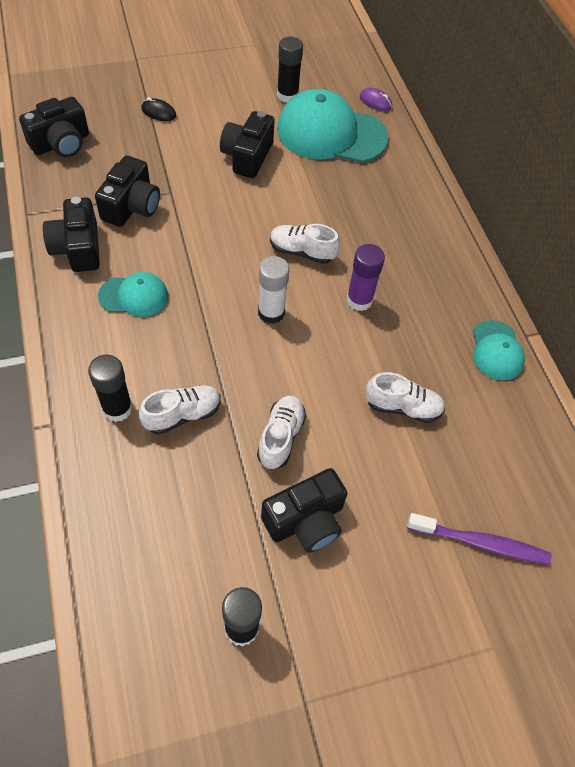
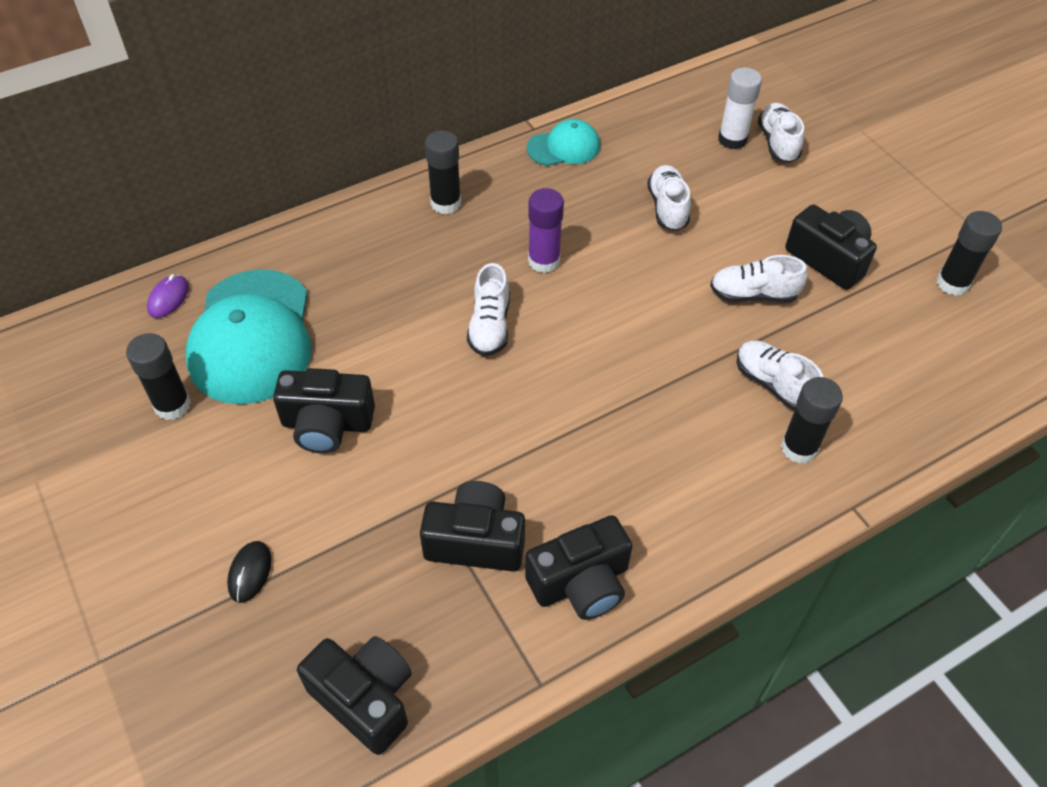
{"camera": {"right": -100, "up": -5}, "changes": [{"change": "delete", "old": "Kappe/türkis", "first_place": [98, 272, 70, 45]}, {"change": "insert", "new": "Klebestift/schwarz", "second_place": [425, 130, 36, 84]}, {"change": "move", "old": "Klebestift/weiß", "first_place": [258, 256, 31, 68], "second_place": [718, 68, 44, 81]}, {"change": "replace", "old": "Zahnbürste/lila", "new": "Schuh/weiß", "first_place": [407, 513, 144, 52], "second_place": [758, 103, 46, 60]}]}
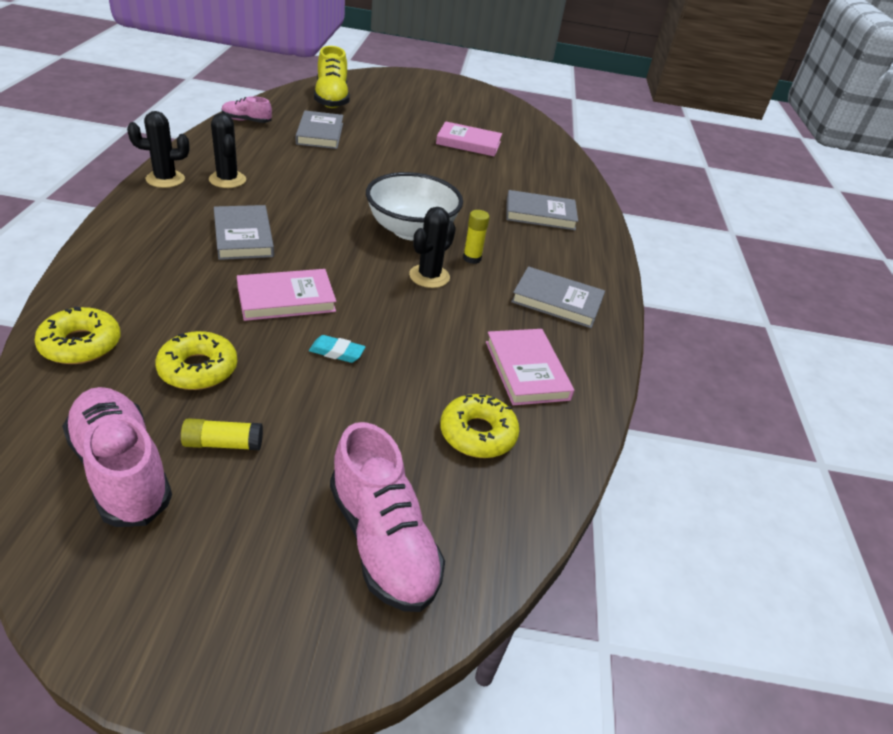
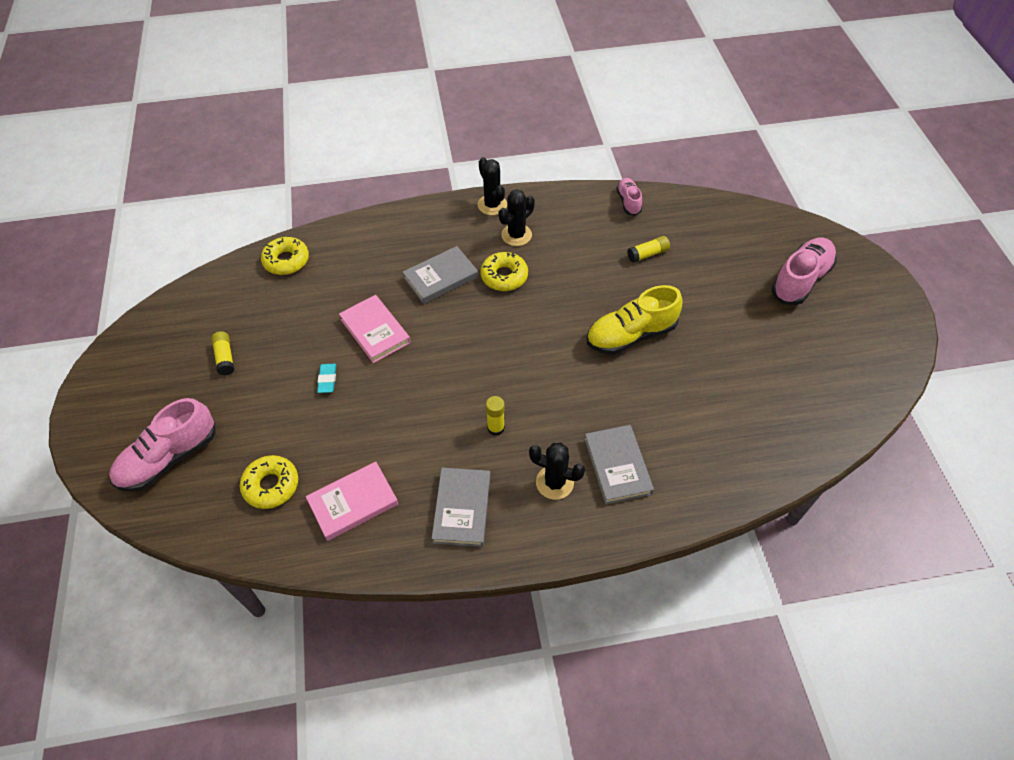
{"camera": {"right": 80, "up": 15}, "changes": [{"change": "delete", "old": "Schüssel/weiß", "first_place": [366, 172, 97, 69]}, {"change": "delete", "old": "Buch/rosa", "first_place": [436, 121, 66, 36]}, {"change": "move", "old": "Schuh/rosa", "first_place": [62, 387, 110, 140], "second_place": [771, 238, 66, 67]}, {"change": "move", "old": "Donut/gelb", "first_place": [155, 331, 82, 59], "second_place": [480, 252, 48, 39]}, {"change": "move", "old": "Schuh/gelb", "first_place": [314, 46, 36, 62], "second_place": [587, 285, 96, 70]}, {"change": "move", "old": "Kaktus/schwarz", "first_place": [409, 207, 47, 81], "second_place": [529, 443, 56, 57]}, {"change": "replace", "old": "Buch/grau", "new": "Klebestift/gelb", "first_place": [296, 110, 47, 39], "second_place": [627, 236, 43, 27]}]}
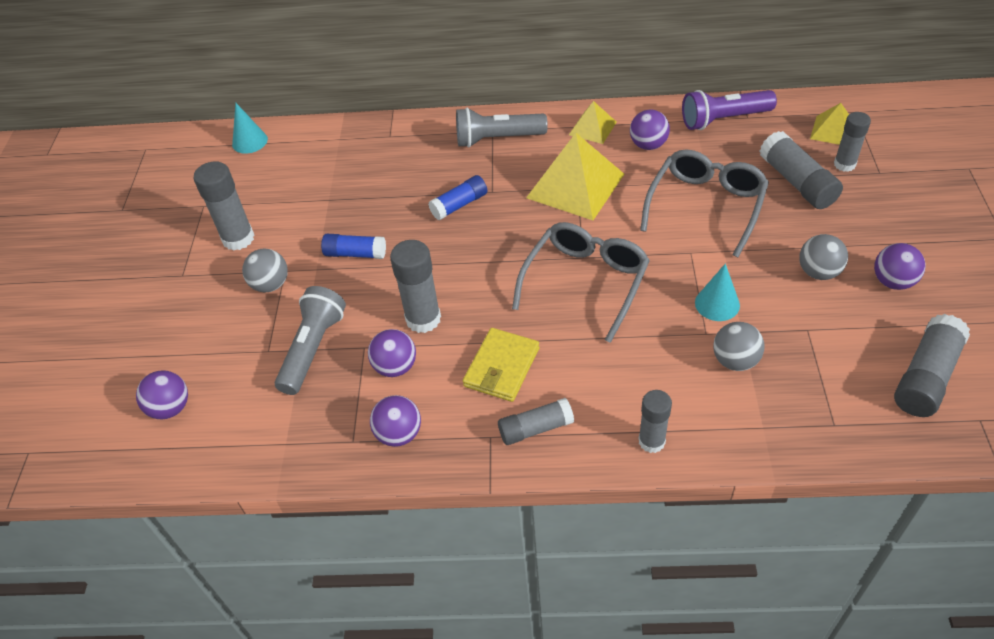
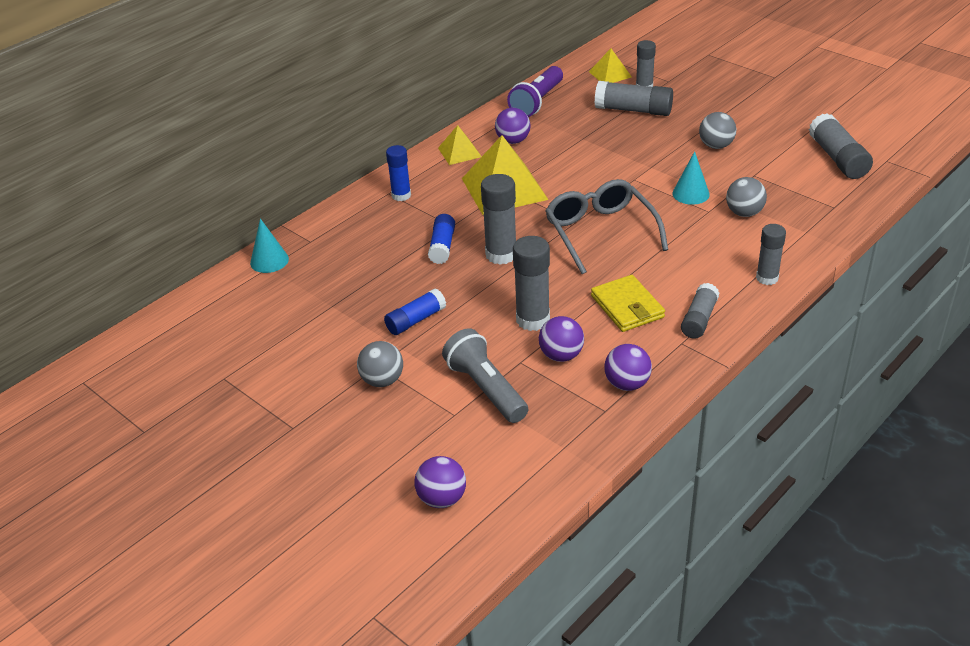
{"camera": {"right": -50, "up": -10}, "changes": [{"change": "delete", "old": "Brille/grau", "first_place": [640, 149, 129, 108]}, {"change": "delete", "old": "Ball/lila", "first_place": [874, 243, 51, 47]}, {"change": "move", "old": "Klebestift/grau", "first_place": [193, 161, 61, 90], "second_place": [481, 174, 35, 91]}, {"change": "move", "old": "Kegel/türkis", "first_place": [232, 103, 36, 51], "second_place": [250, 218, 39, 55]}, {"change": "replace", "old": "Taschenlampe/grau", "new": "Klebestift/blau", "first_place": [456, 108, 92, 40], "second_place": [386, 145, 25, 56]}]}
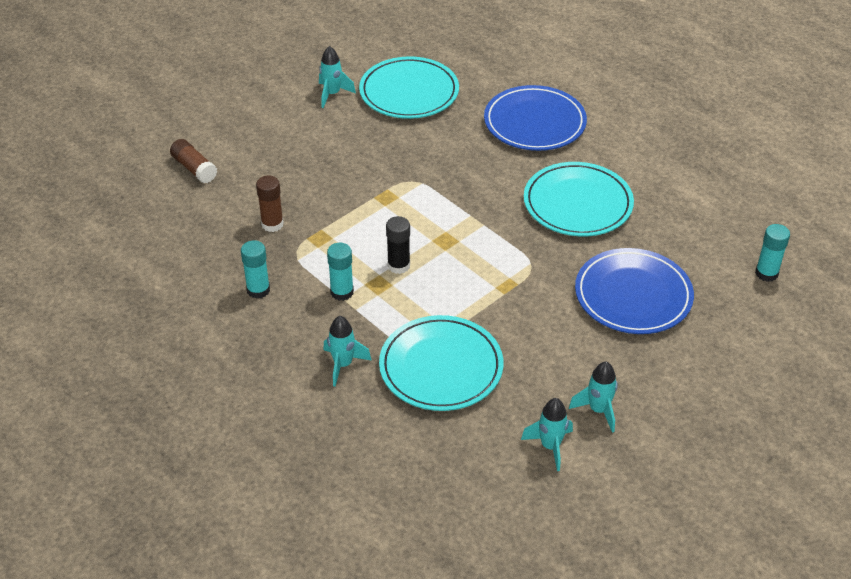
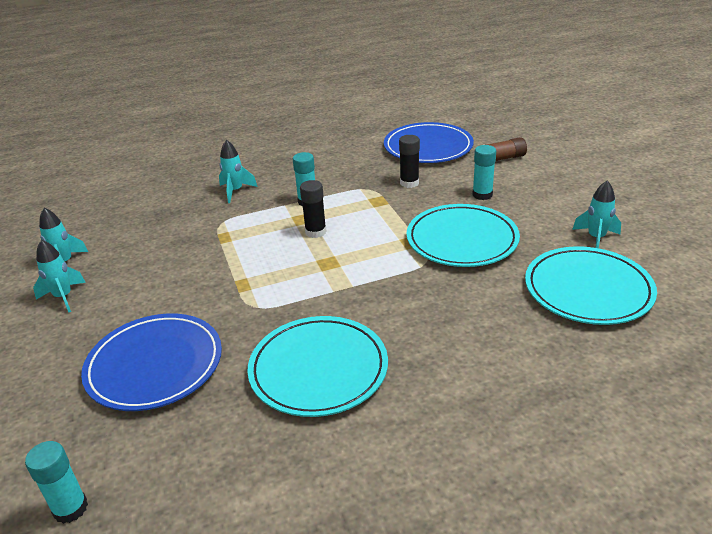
{"camera": {"right": 115, "up": -10}, "changes": [{"change": "move", "old": "Klebestift/türkis", "first_place": [241, 240, 29, 59], "second_place": [472, 145, 24, 55]}, {"change": "move", "old": "Teller/türkis", "first_place": [379, 315, 124, 96], "second_place": [406, 204, 114, 63]}, {"change": "move", "old": "Teller/blau", "first_place": [484, 85, 103, 66], "second_place": [384, 122, 90, 41]}, {"change": "recolor", "old": "Klebestift/braun", "new": "Klebestift/schwarz", "first_place": [256, 176, 28, 56], "second_place": [399, 135, 21, 53]}]}
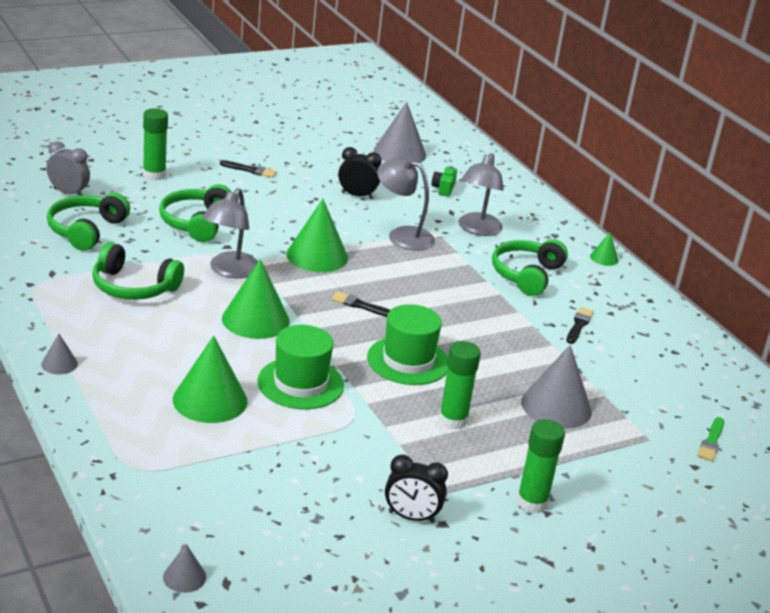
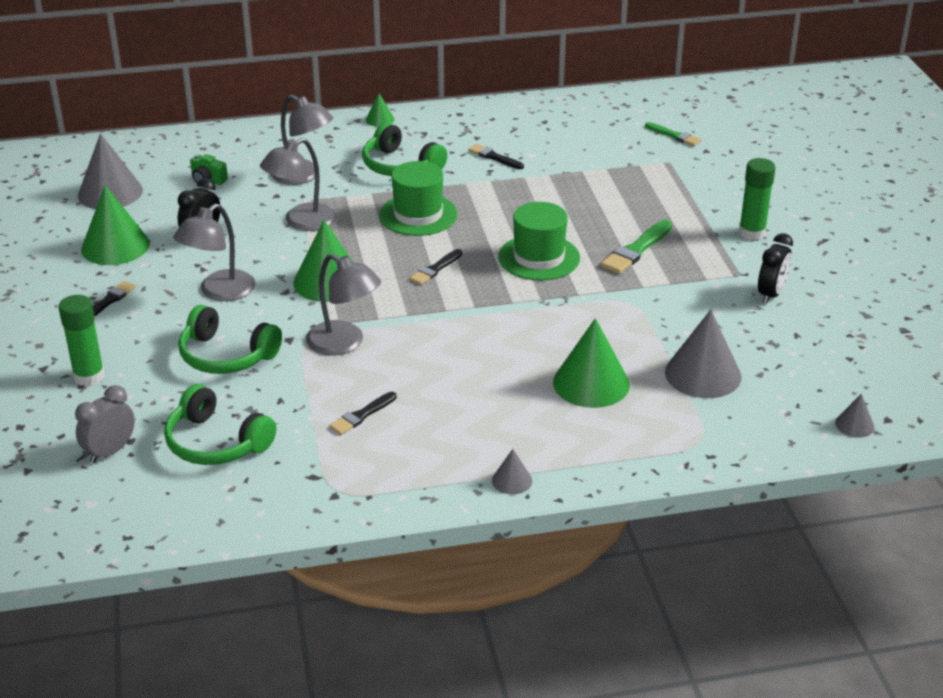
{"camera": {"right": -70, "up": 5}, "changes": [{"change": "insert", "new": "Lampe/grau", "second_place": [173, 204, 82, 97]}, {"change": "move", "old": "Kegel/grün", "first_place": [222, 259, 68, 80], "second_place": [81, 185, 69, 80]}, {"change": "move", "old": "Hut/grün", "first_place": [257, 325, 87, 84], "second_place": [379, 161, 79, 75]}, {"change": "move", "old": "Kegel/grau", "first_place": [521, 345, 71, 84], "second_place": [665, 310, 77, 88]}, {"change": "replace", "old": "Kopfhörer/grün", "new": "Pinsel/schwarz", "first_place": [92, 242, 92, 58], "second_place": [329, 392, 68, 43]}, {"change": "replace", "old": "Klebestift/grün", "new": "Pinsel/grün", "first_place": [439, 341, 42, 89], "second_place": [601, 220, 71, 54]}]}
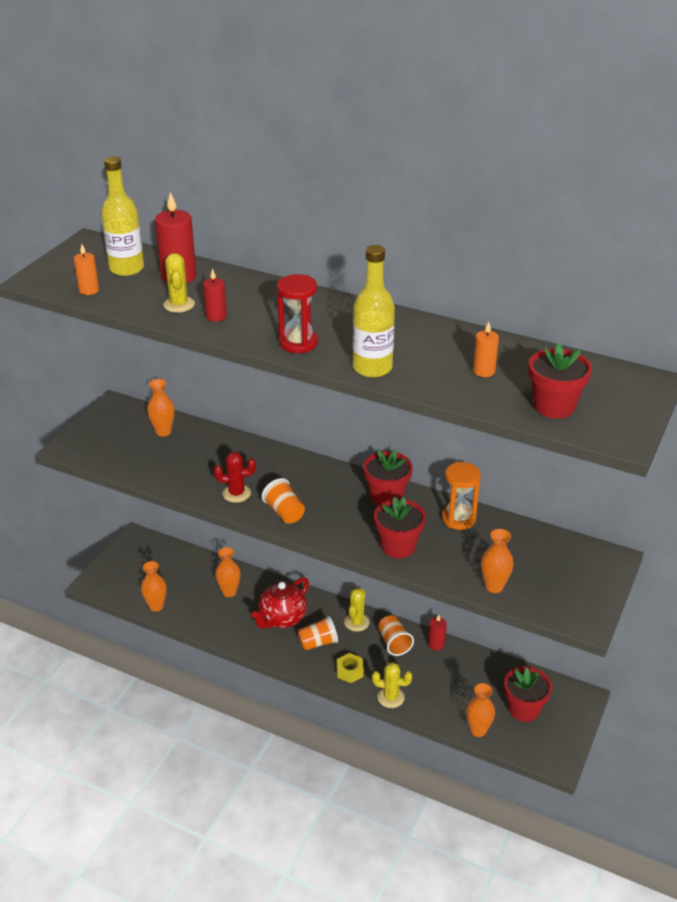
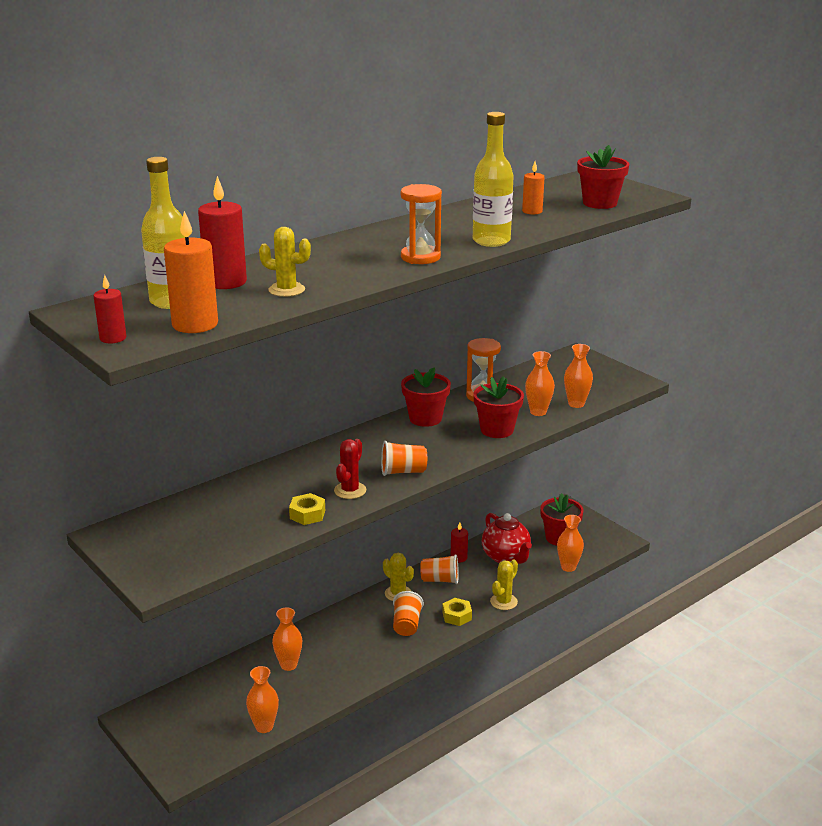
{"camera": {"right": -65, "up": -10}, "changes": [{"change": "insert", "new": "Sechskantmutter/gelb", "second_place": [289, 493, 36, 32]}, {"change": "move", "old": "Vase/orange", "first_place": [147, 379, 28, 57], "second_place": [525, 351, 30, 65]}, {"change": "move", "old": "Kerze/rot", "first_place": [203, 268, 24, 54], "second_place": [93, 275, 33, 68]}, {"change": "move", "old": "Teekanne/rot", "first_place": [251, 577, 58, 52], "second_place": [482, 513, 50, 51]}, {"change": "recolor", "old": "Sanduhr/rot", "new": "Sanduhr/orange", "first_place": [277, 274, 41, 79], "second_place": [401, 184, 41, 80]}, {"change": "resize", "old": "Kerze/orange", "first_place": [74, 244, 25, 51], "second_place": [164, 211, 54, 122], "factor": 1.78}]}
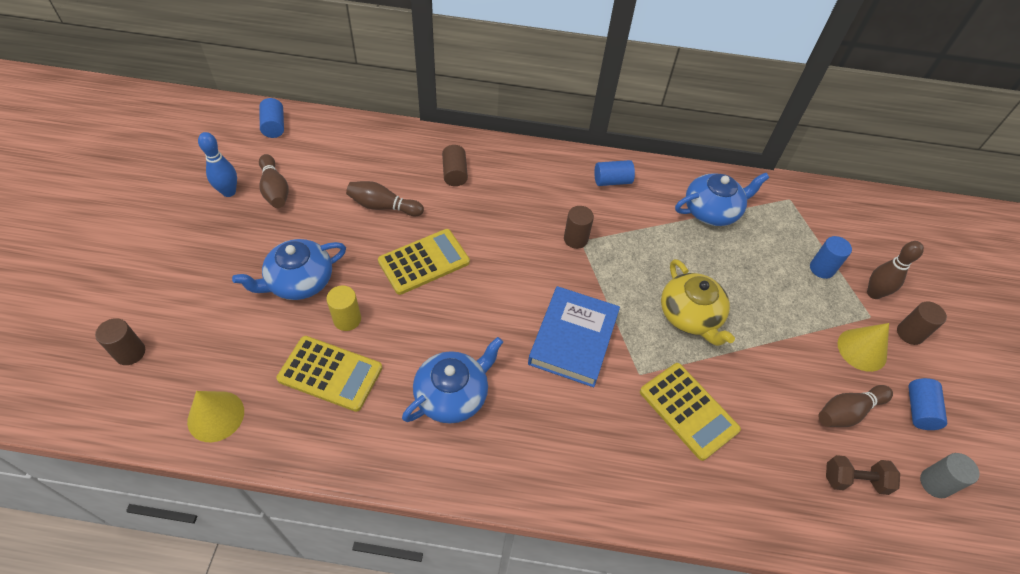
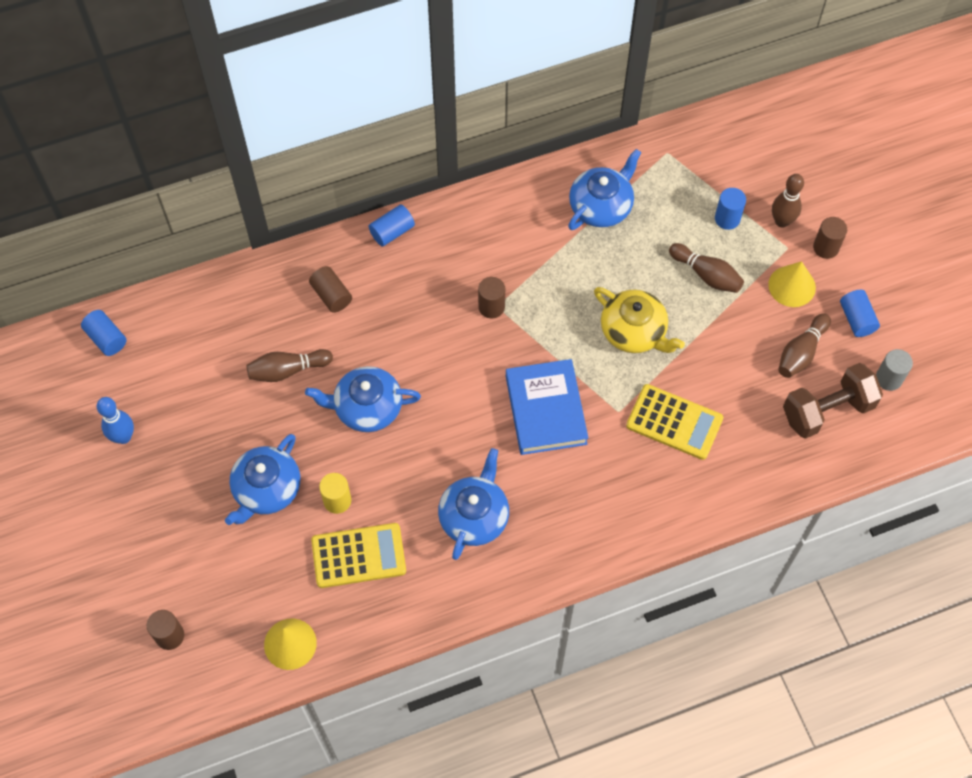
{"camera": {"right": -25, "up": 10}, "changes": [{"change": "move", "old": "Bowlingkegel/braun", "first_place": [259, 154, 30, 54], "second_place": [669, 243, 75, 50]}, {"change": "move", "old": "Vollzylinder/blau", "first_place": [594, 160, 41, 26], "second_place": [369, 205, 46, 42]}, {"change": "replace", "old": "Taschenrechner/gelb", "new": "Teekanne/blau", "first_place": [378, 229, 92, 66], "second_place": [305, 366, 116, 66]}, {"change": "resize", "old": "Hantel/braun", "first_place": [826, 455, 74, 40], "second_place": [783, 363, 100, 76], "factor": 1.65}]}
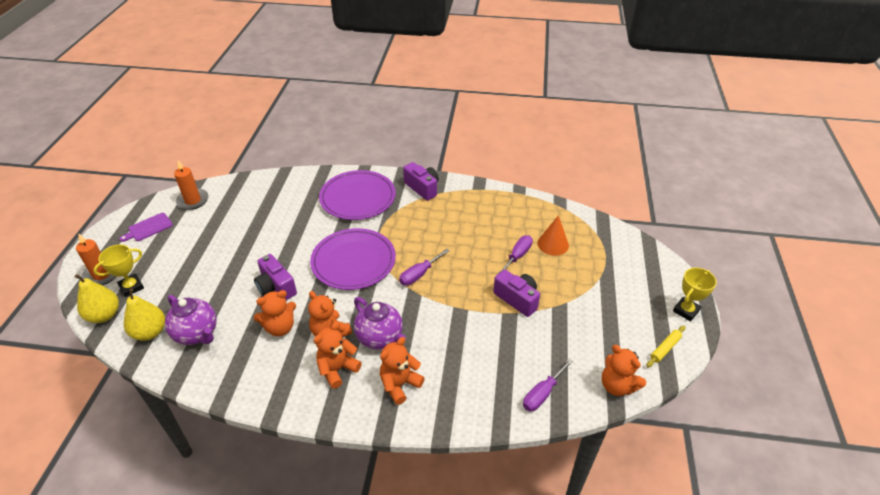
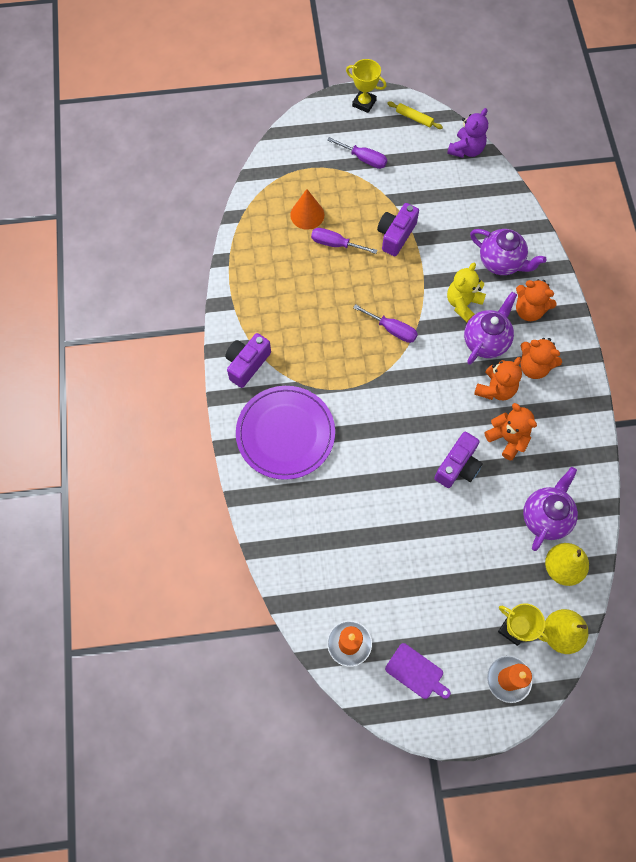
{"camera": {"right": -105, "up": 25}, "changes": [{"change": "delete", "old": "Teller/lila", "first_place": [310, 228, 86, 62]}, {"change": "insert", "new": "Teddybär/gelb", "second_place": [447, 263, 39, 60]}, {"change": "insert", "new": "Teekanne/lila", "second_place": [470, 229, 77, 46]}, {"change": "move", "old": "Schraubenzieher/lila", "first_place": [523, 358, 50, 53], "second_place": [327, 137, 60, 32]}, {"change": "recolor", "old": "Teddybär/orange", "new": "Teddybär/lila", "first_place": [602, 345, 44, 51], "second_place": [447, 108, 41, 50]}]}
